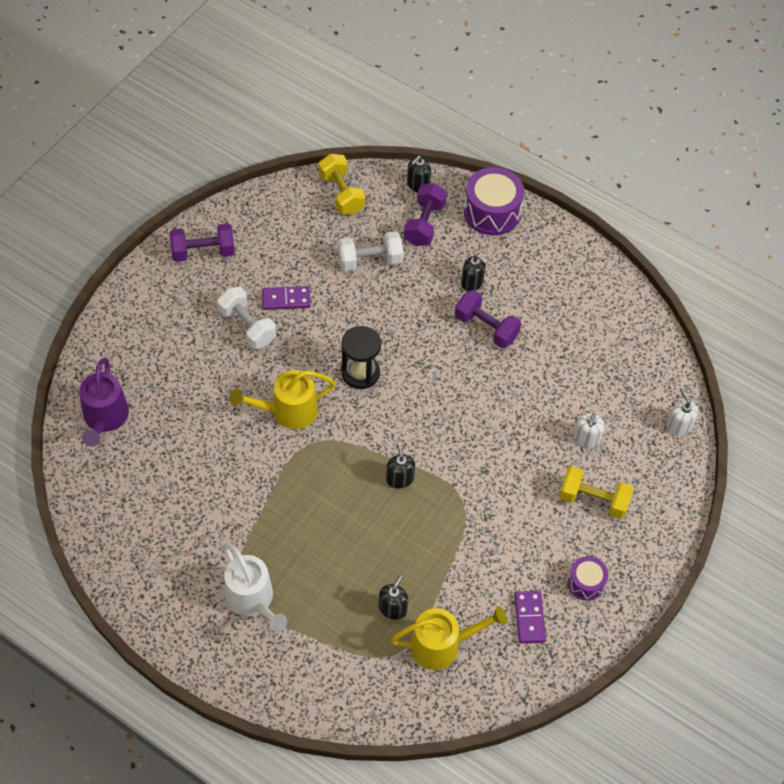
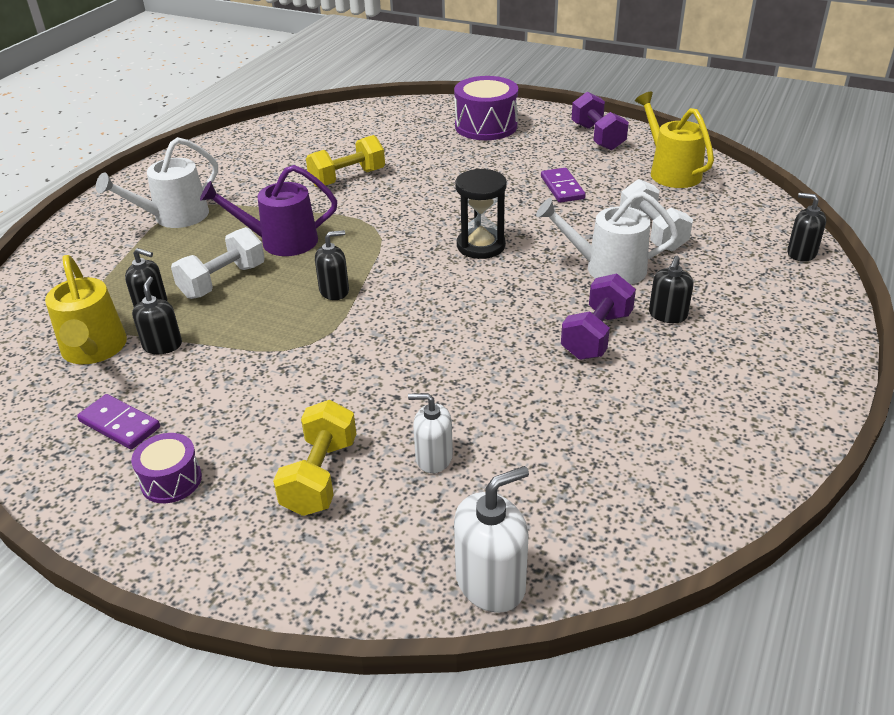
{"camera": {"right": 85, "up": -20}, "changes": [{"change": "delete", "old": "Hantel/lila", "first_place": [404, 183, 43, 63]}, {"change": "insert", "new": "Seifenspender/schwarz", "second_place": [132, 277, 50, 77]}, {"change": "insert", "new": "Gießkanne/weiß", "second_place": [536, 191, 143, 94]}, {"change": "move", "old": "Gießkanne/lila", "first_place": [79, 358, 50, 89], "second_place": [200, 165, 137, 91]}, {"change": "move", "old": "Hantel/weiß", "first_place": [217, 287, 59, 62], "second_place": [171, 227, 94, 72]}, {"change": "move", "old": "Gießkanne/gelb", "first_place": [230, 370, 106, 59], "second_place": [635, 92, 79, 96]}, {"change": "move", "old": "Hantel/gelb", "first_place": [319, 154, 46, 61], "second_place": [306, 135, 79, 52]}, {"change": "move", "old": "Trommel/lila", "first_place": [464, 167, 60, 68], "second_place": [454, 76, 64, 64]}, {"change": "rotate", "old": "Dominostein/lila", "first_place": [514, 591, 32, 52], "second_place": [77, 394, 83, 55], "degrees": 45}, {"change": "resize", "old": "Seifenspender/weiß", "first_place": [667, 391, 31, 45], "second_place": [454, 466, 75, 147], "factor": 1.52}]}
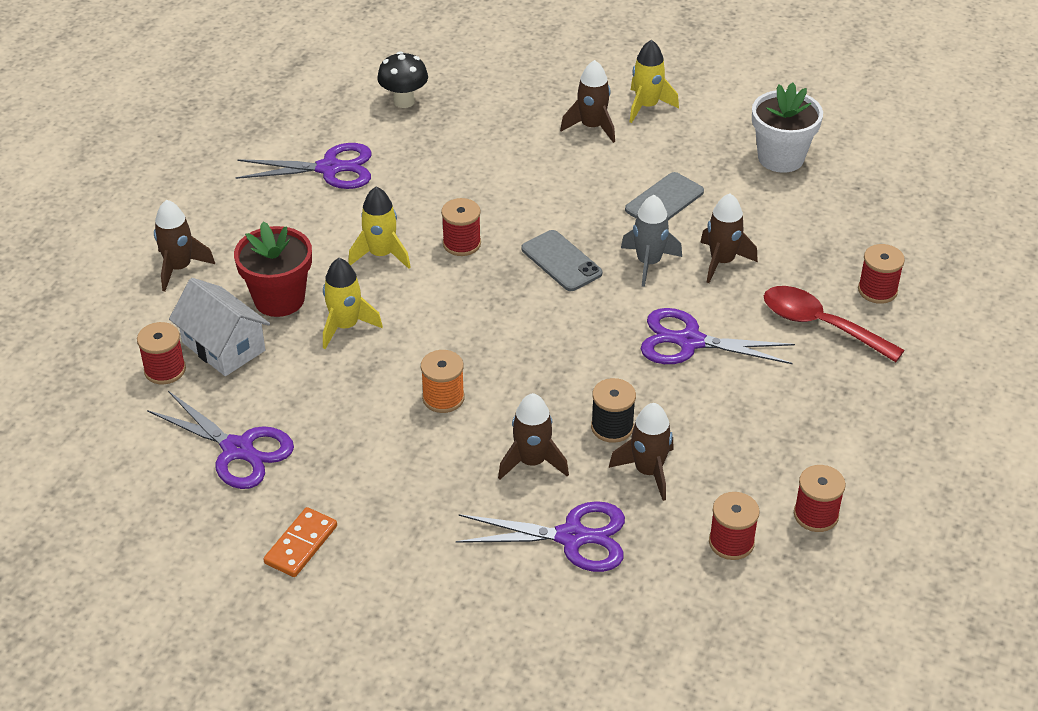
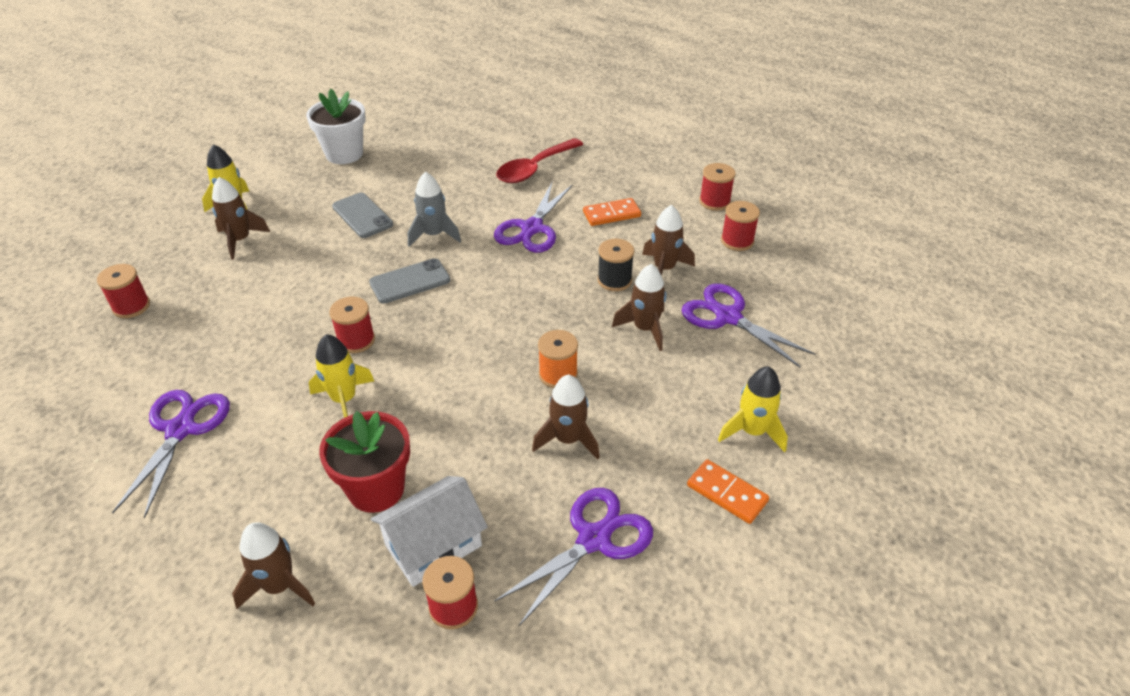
{"camera": {"right": -80, "up": 0}, "changes": [{"change": "delete", "old": "Pilz/schwarz", "first_place": [377, 51, 51, 57]}, {"change": "insert", "new": "Dominostein/orange", "second_place": [583, 198, 58, 28]}, {"change": "move", "old": "Rakete/gelb", "first_place": [323, 258, 60, 91], "second_place": [718, 366, 70, 86]}, {"change": "move", "old": "Rakete/braun", "first_place": [700, 194, 58, 89], "second_place": [532, 374, 68, 86]}, {"change": "move", "old": "Garnrolle/rot", "first_place": [858, 244, 47, 60], "second_place": [97, 264, 53, 54]}, {"change": "rotate", "old": "Schere/lila", "first_place": [456, 501, 169, 71], "second_place": [681, 283, 134, 84], "degrees": -60}]}
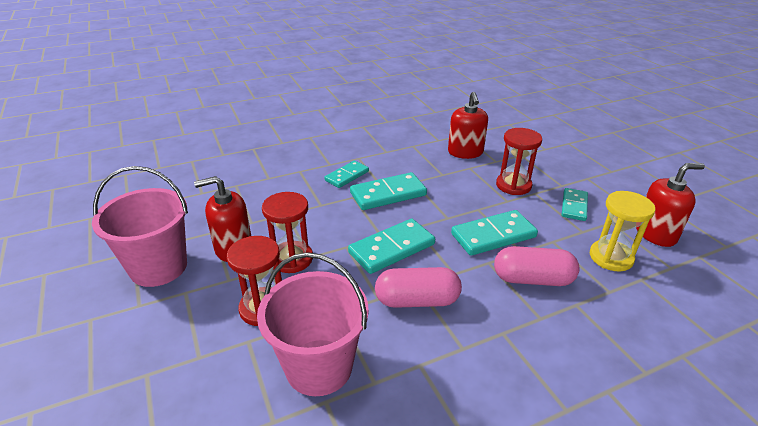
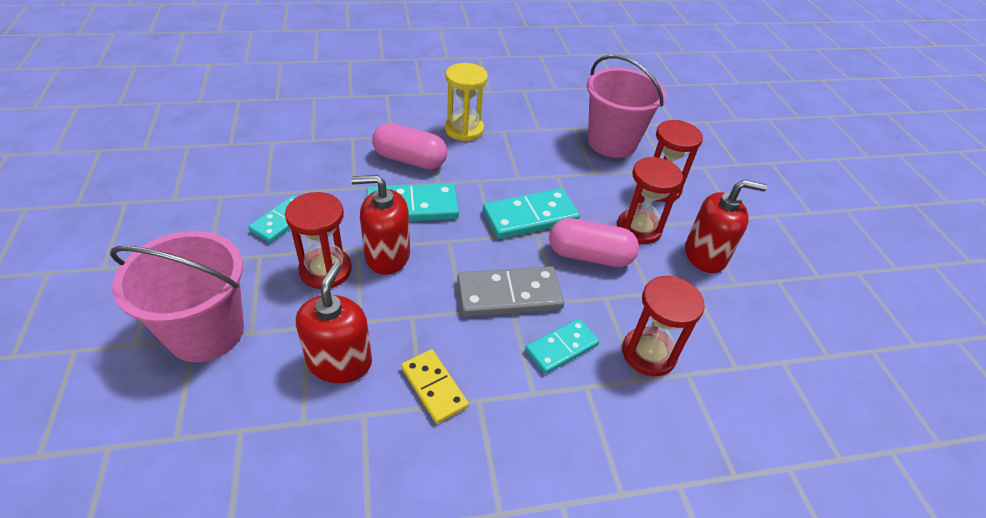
{"camera": {"right": -170, "up": 10}, "changes": [{"change": "insert", "new": "Dominostein/gelb", "second_place": [401, 349, 68, 75]}, {"change": "insert", "new": "Sanduhr/rot", "second_place": [622, 276, 83, 100]}, {"change": "move", "old": "Eimer/rosa", "first_place": [92, 166, 96, 121], "second_place": [110, 231, 134, 131]}, {"change": "move", "old": "Kapsel/rosa", "first_place": [375, 267, 87, 41], "second_place": [549, 218, 90, 49]}, {"change": "move", "old": "Sanduhr/gelb", "first_place": [590, 191, 66, 80], "second_place": [445, 63, 43, 78]}, {"change": "move", "old": "Seifenspender/rot", "first_place": [636, 163, 69, 84], "second_place": [351, 175, 59, 100]}, {"change": "recolor", "old": "Dominostein/türkis", "new": "Dominostein/grau", "first_place": [350, 172, 77, 38], "second_place": [457, 266, 107, 51]}]}
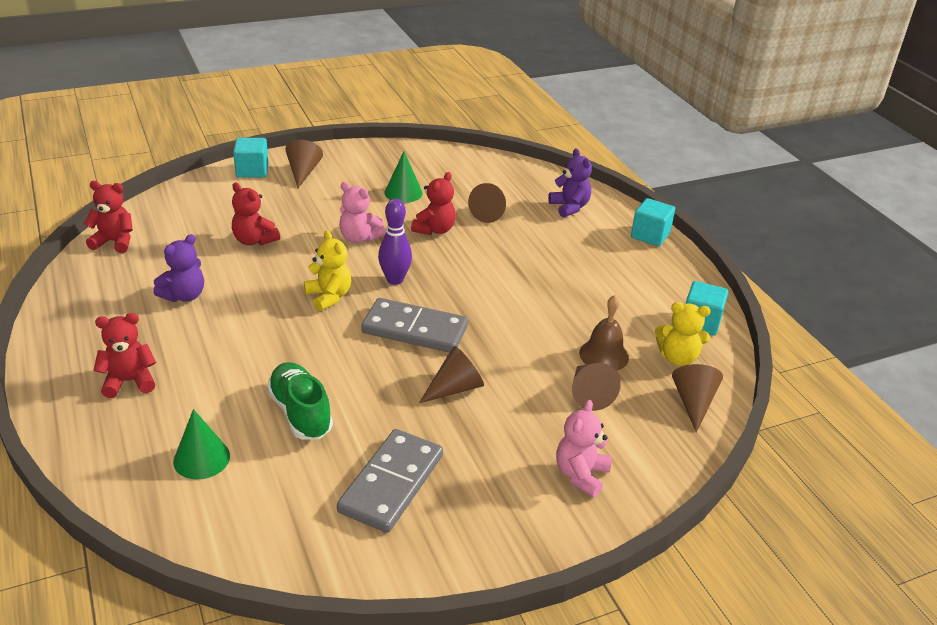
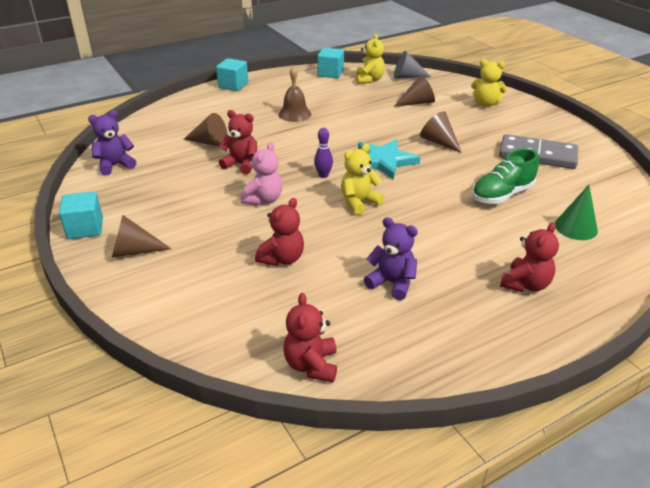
{"camera": {"right": -95, "up": 0}, "changes": [{"change": "delete", "old": "Kegel/grün", "first_place": [384, 152, 39, 51]}, {"change": "move", "old": "Kubus/türkis", "first_place": [233, 138, 36, 40], "second_place": [59, 191, 44, 48]}, {"change": "move", "old": "Teddybär/lila", "first_place": [548, 149, 44, 68], "second_place": [88, 110, 48, 66]}, {"change": "move", "old": "Glocke/braun", "first_place": [579, 295, 50, 76], "second_place": [278, 66, 33, 56]}, {"change": "replace", "old": "Dominostein/grau", "new": "Stern/türkis", "first_place": [361, 298, 107, 55], "second_place": [358, 139, 62, 41]}, {"change": "recolor", "old": "Teddybär/rosa", "new": "Teddybär/gelb", "first_place": [556, 400, 56, 97], "second_place": [471, 59, 36, 48]}, {"change": "recolor", "old": "Kegel/braun", "new": "Kegel/grau", "first_place": [672, 364, 51, 69], "second_place": [394, 51, 37, 27]}, {"change": "rotate", "old": "Teddybär/rot", "first_place": [93, 313, 63, 85], "second_place": [500, 222, 59, 70], "degrees": -120}, {"change": "resize", "old": "Bowlingkegel/lila", "first_place": [378, 199, 34, 86], "second_place": [314, 128, 19, 50], "factor": 0.67}]}
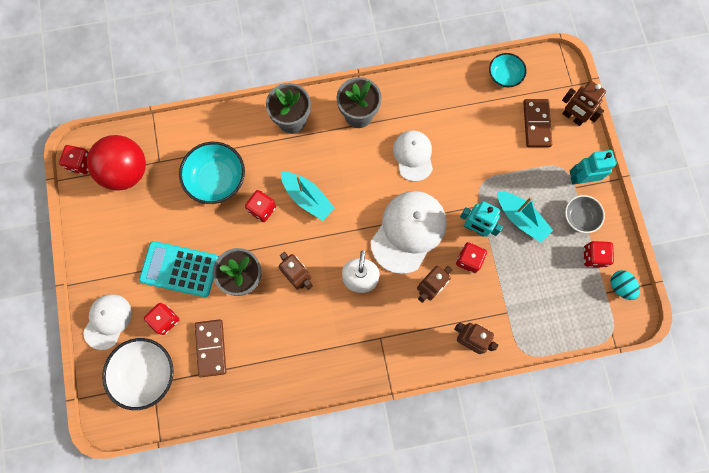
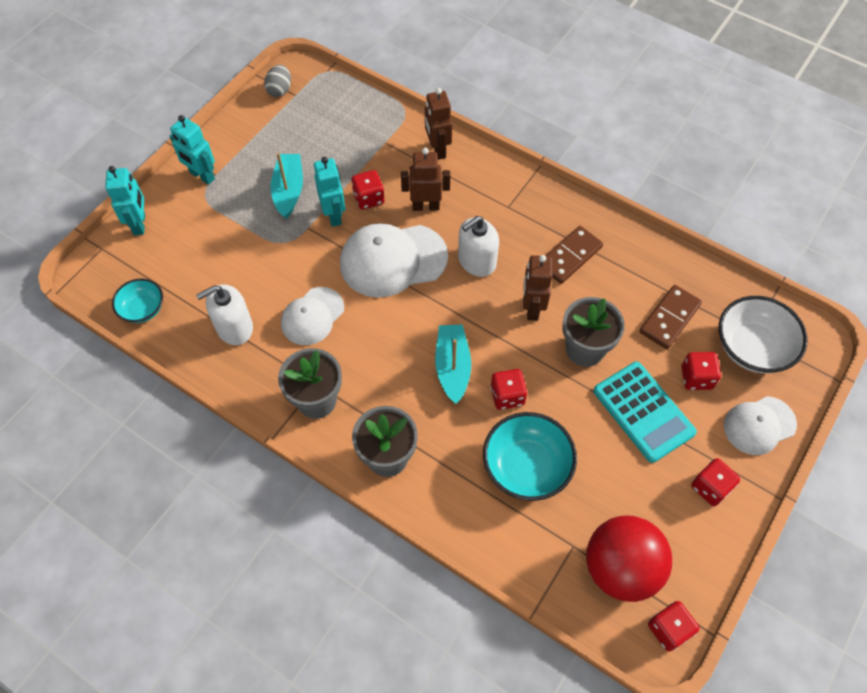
{"camera": {"right": -135, "up": -15}, "changes": [{"change": "delete", "old": "Schüssel/grau", "first_place": [565, 195, 40, 38]}, {"change": "insert", "new": "Seifenspender/weiß", "second_place": [196, 284, 57, 61]}, {"change": "move", "old": "Dominostein/braun", "first_place": [523, 99, 29, 48], "second_place": [546, 226, 57, 58]}, {"change": "move", "old": "Spielwürfel/rot", "first_place": [584, 241, 30, 27], "second_place": [691, 458, 49, 48]}, {"change": "recolor", "old": "Roboter/braun", "new": "Roboter/türkis", "first_place": [562, 81, 44, 45], "second_place": [105, 166, 40, 69]}, {"change": "recolor", "old": "Ei/türkis", "new": "Ei/grau", "first_place": [610, 270, 30, 30], "second_place": [264, 65, 27, 32]}]}
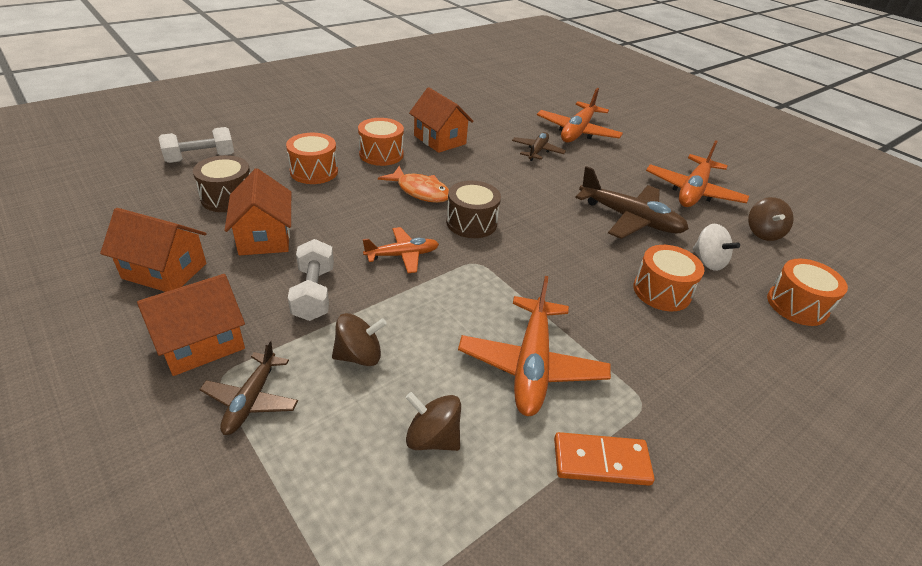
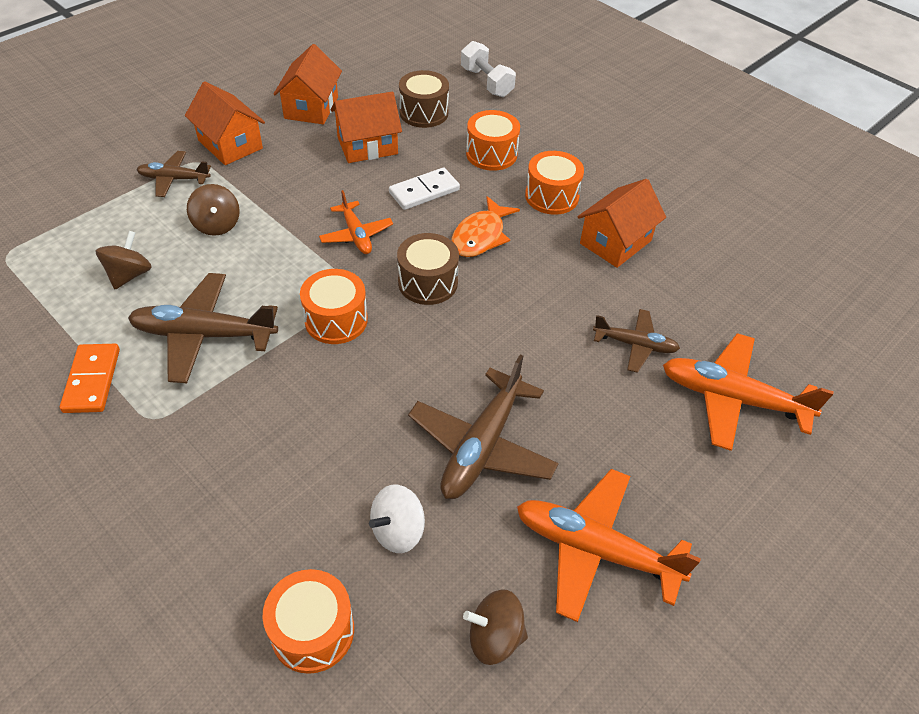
{"camera": {"right": 85, "up": 10}, "changes": [{"change": "delete", "old": "Hantel/weiß", "first_place": [288, 239, 46, 82]}, {"change": "insert", "new": "Dominostein/weiß", "second_place": [389, 167, 71, 43]}, {"change": "move", "old": "Trommel/orange", "first_place": [633, 245, 71, 66], "second_place": [300, 269, 68, 75]}, {"change": "recolor", "old": "Flugzeug/orange", "new": "Flugzeug/braun", "first_place": [458, 276, 153, 140], "second_place": [128, 273, 150, 110]}]}
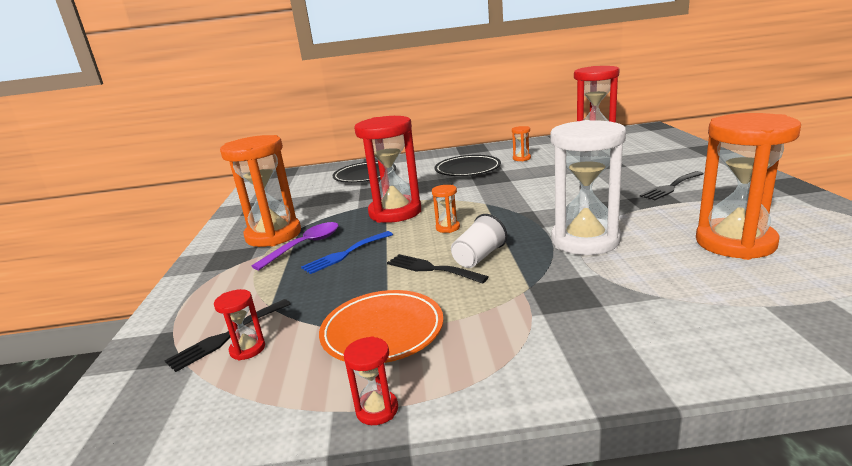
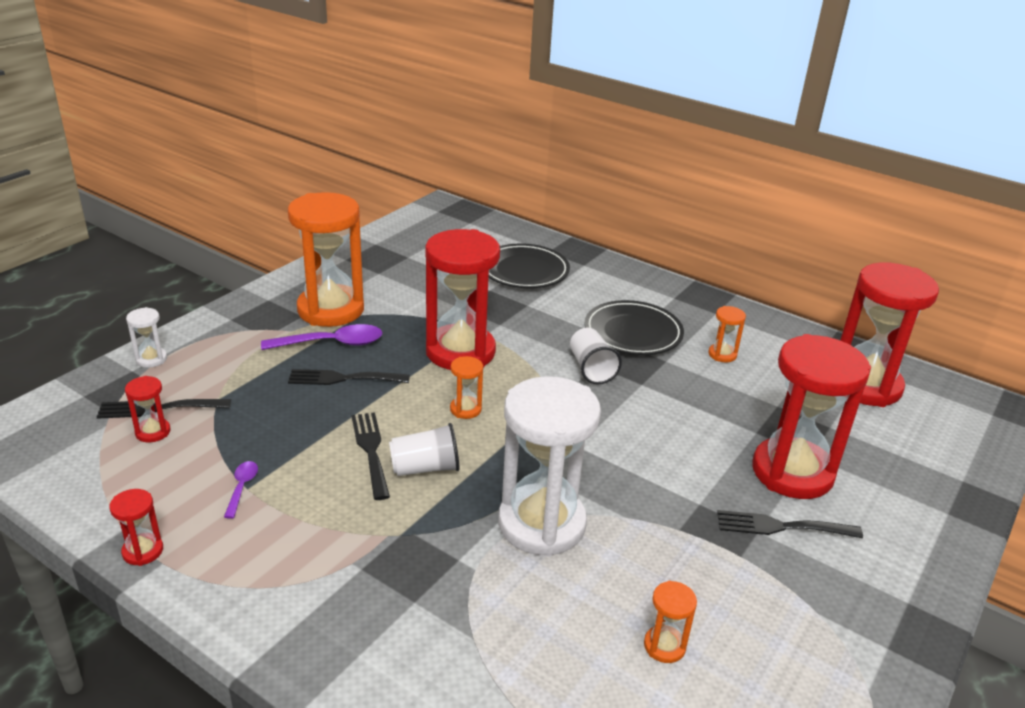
{"camera": {"right": 35, "up": 10}, "changes": [{"change": "insert", "new": "Sanduhr/weiß", "second_place": [126, 307, 41, 61]}, {"change": "insert", "new": "Becher/weiß", "second_place": [570, 327, 52, 57]}, {"change": "insert", "new": "Sanduhr/rot", "second_place": [752, 334, 119, 165]}, {"change": "replace", "old": "Teller/orange", "new": "Löffel/lila", "first_place": [319, 290, 125, 73], "second_place": [224, 461, 34, 58]}, {"change": "recolor", "old": "Gabel/blau", "new": "Gabel/schwarz", "first_place": [301, 231, 92, 43], "second_place": [288, 369, 122, 16]}, {"change": "resize", "old": "Sanduhr/orange", "first_place": [696, 113, 105, 147], "second_place": [644, 581, 53, 82], "factor": 0.42}]}
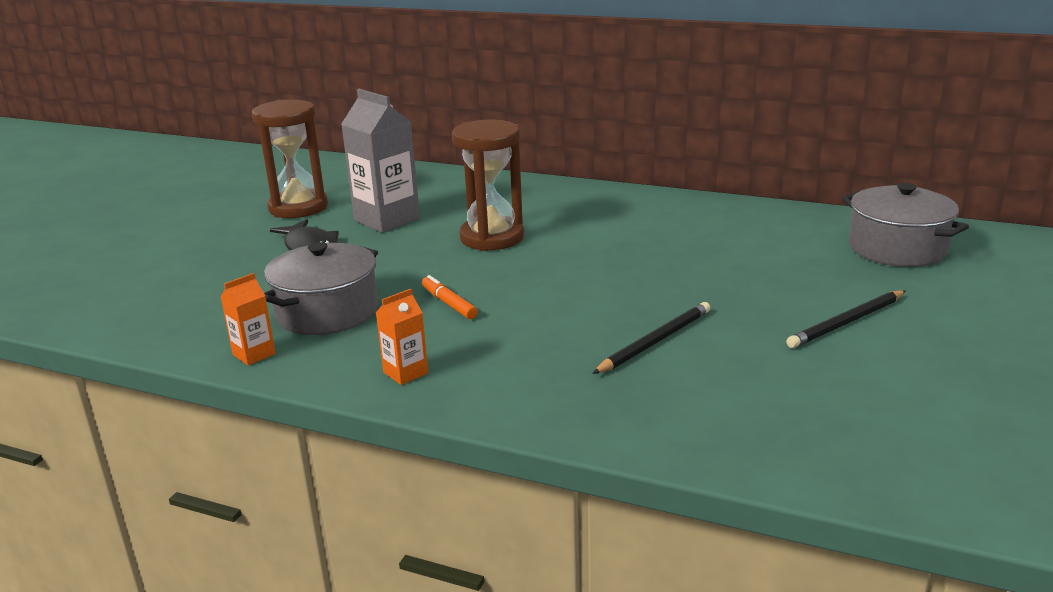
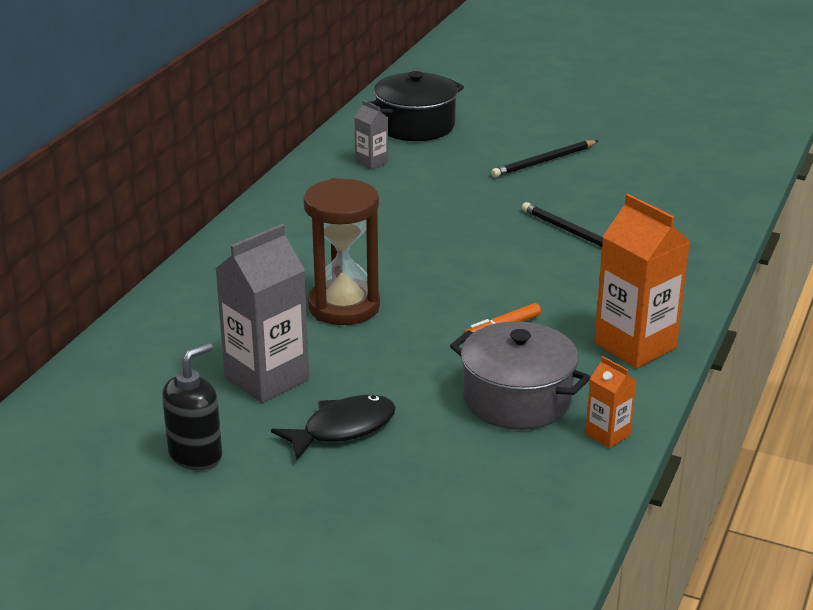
{"camera": {"right": -90, "up": 5}, "changes": [{"change": "insert", "new": "Getränkekarton/grau", "second_place": [355, 100, 33, 70]}, {"change": "replace", "old": "Sanduhr/braun", "new": "Seifenspender/schwarz", "first_place": [252, 99, 76, 119], "second_place": [162, 343, 61, 127]}, {"change": "recolor", "old": "Kochtopf/grau", "new": "Kochtopf/schwarz", "first_place": [842, 183, 127, 84], "second_place": [369, 71, 95, 70]}, {"change": "rotate", "old": "Bleistift/schwarz", "first_place": [786, 290, 119, 58], "second_place": [491, 140, 107, 37], "degrees": 90}, {"change": "resize", "old": "Getränkekarton/orange", "first_place": [376, 289, 52, 96], "second_place": [594, 194, 96, 174], "factor": 2.0}]}
